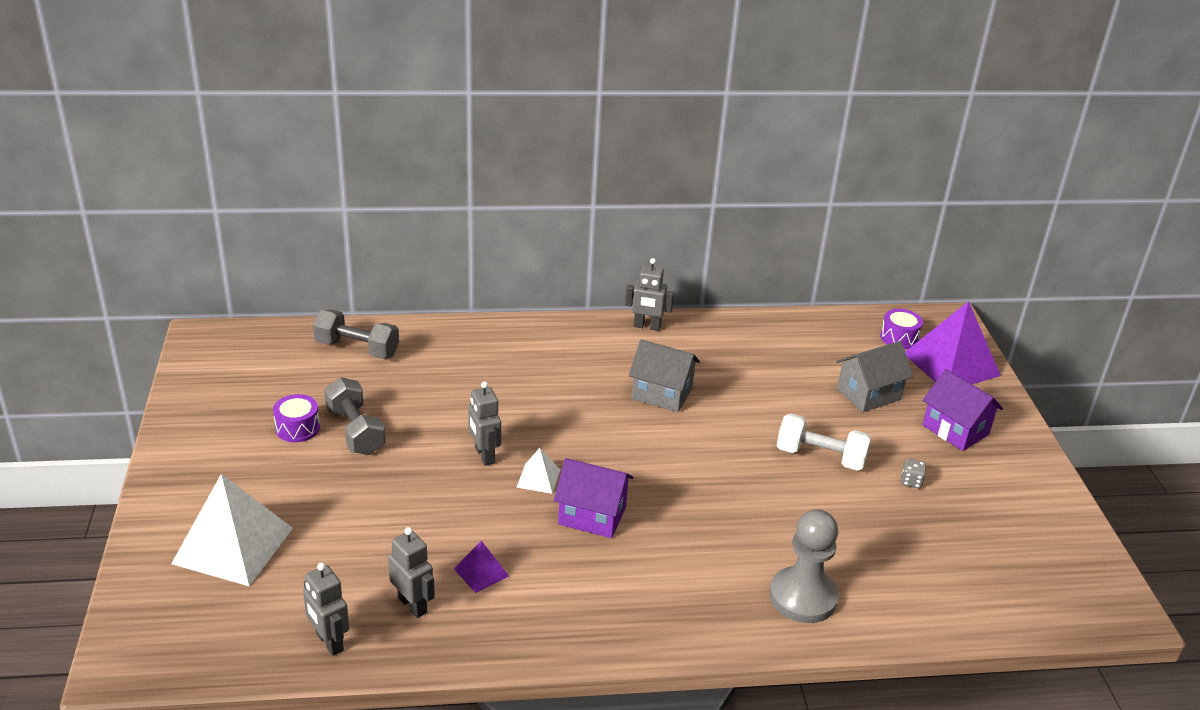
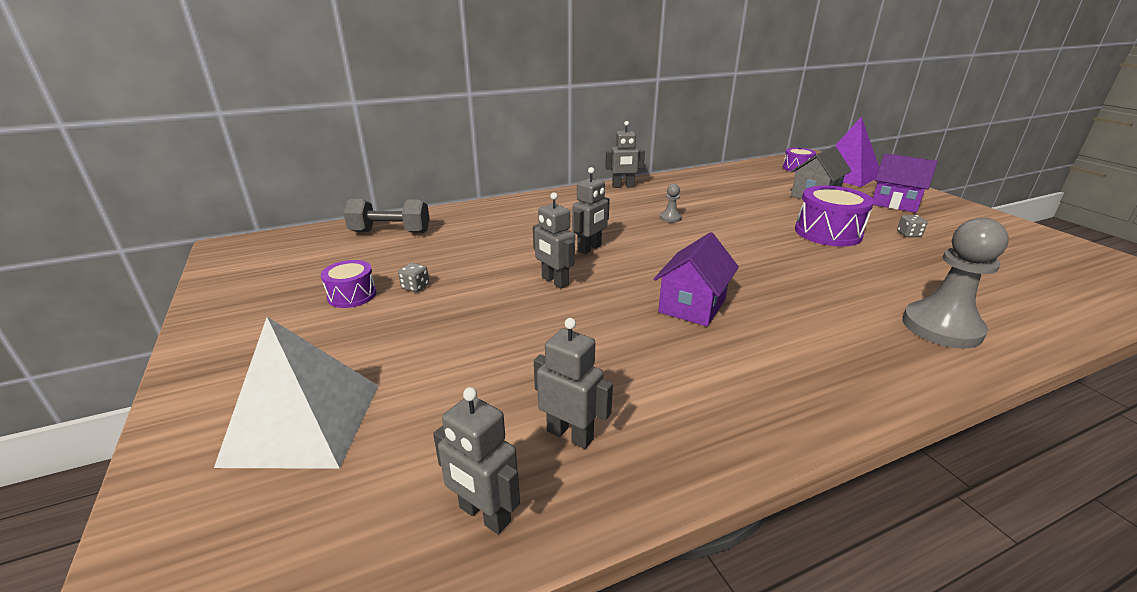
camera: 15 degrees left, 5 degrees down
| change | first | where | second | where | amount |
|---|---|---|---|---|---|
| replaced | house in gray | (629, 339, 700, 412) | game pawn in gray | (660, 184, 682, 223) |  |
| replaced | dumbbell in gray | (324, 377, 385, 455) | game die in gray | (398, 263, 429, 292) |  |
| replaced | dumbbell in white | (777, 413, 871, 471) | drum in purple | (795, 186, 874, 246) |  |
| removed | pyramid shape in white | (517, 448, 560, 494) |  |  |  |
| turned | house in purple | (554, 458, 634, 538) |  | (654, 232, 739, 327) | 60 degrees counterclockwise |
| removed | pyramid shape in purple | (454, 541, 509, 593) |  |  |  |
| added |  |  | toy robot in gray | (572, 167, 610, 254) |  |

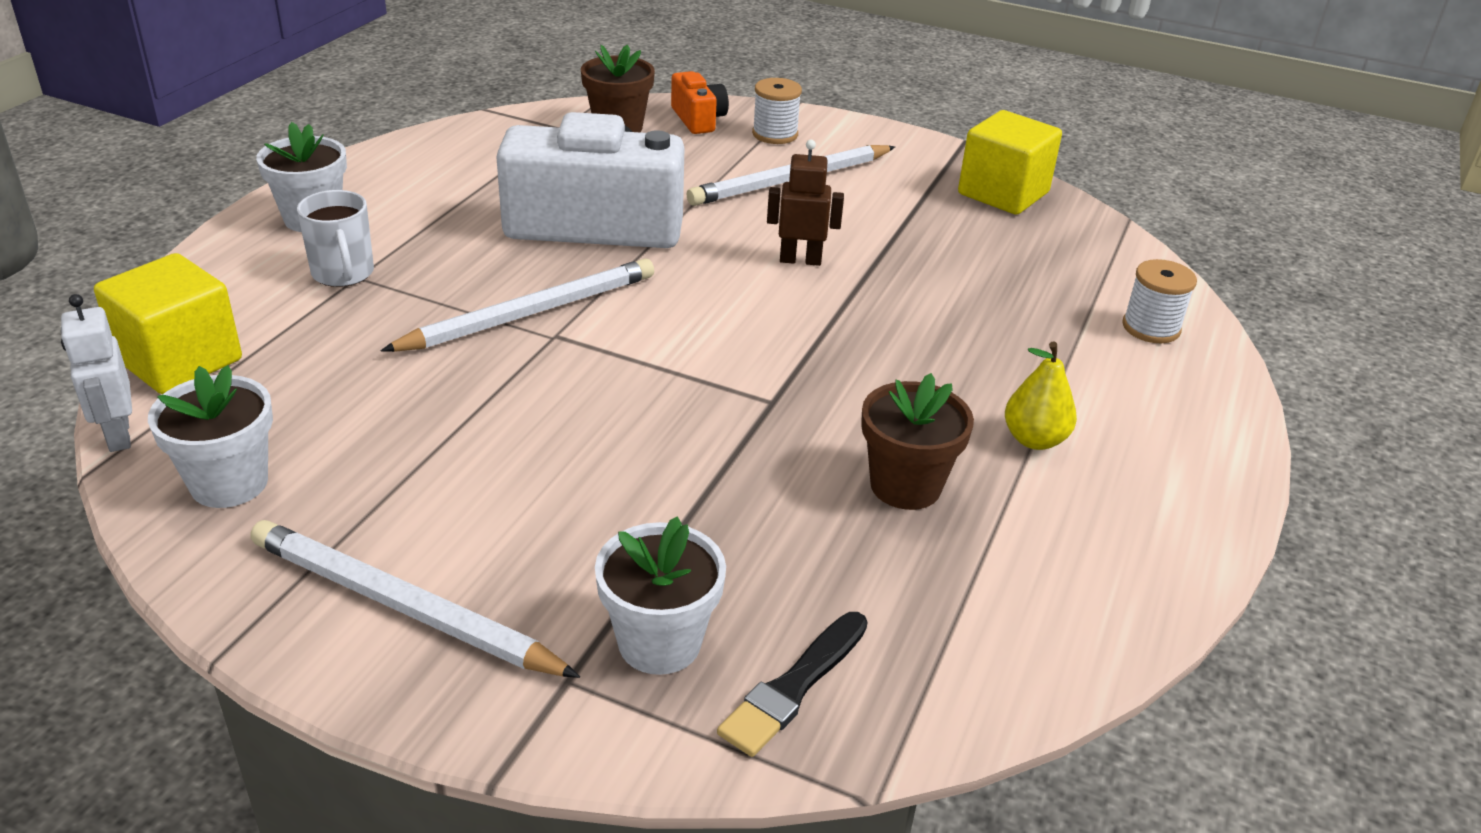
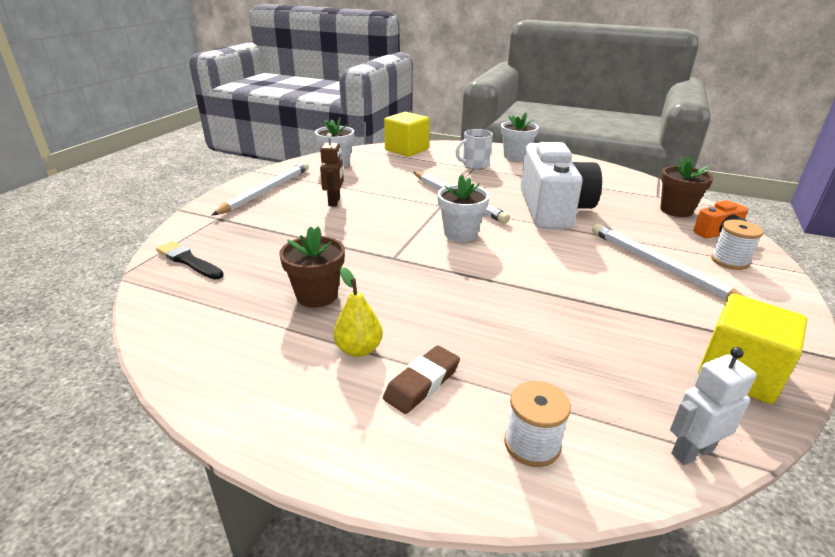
camera: 90 degrees right, 5 degrees down
| change | first | where | second | where | amount |
|---|---|---|---|---|---|
| moved | toy robot in brown | (767, 140, 844, 266) |  | (320, 133, 344, 206) |  |
| moved | toy robot in white | (61, 294, 132, 452) |  | (670, 347, 757, 465) |  |
| moved | plant pot in white | (595, 516, 726, 675) |  | (438, 175, 490, 242) |  |
| added |  |  | eraser in brown | (383, 345, 460, 414) |  |

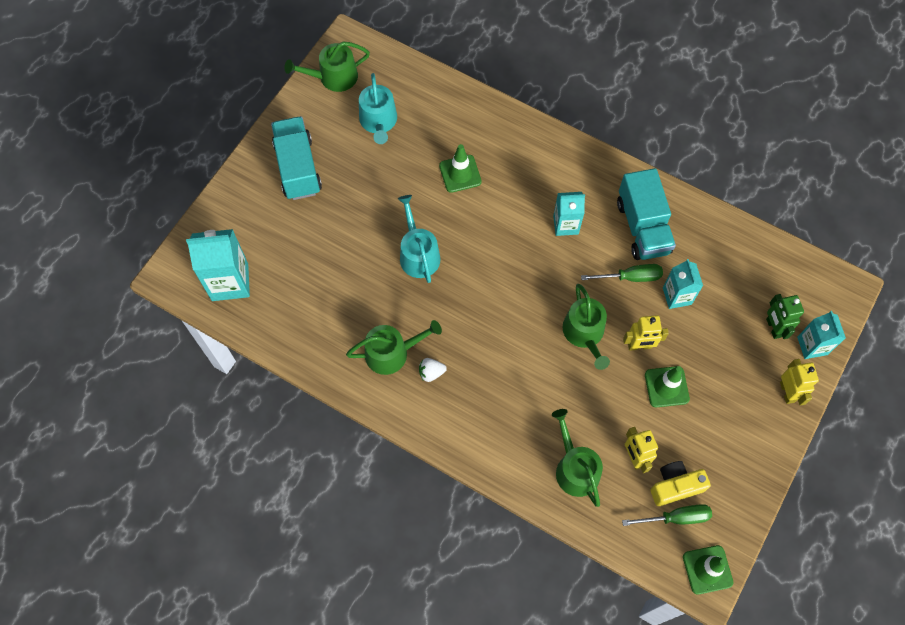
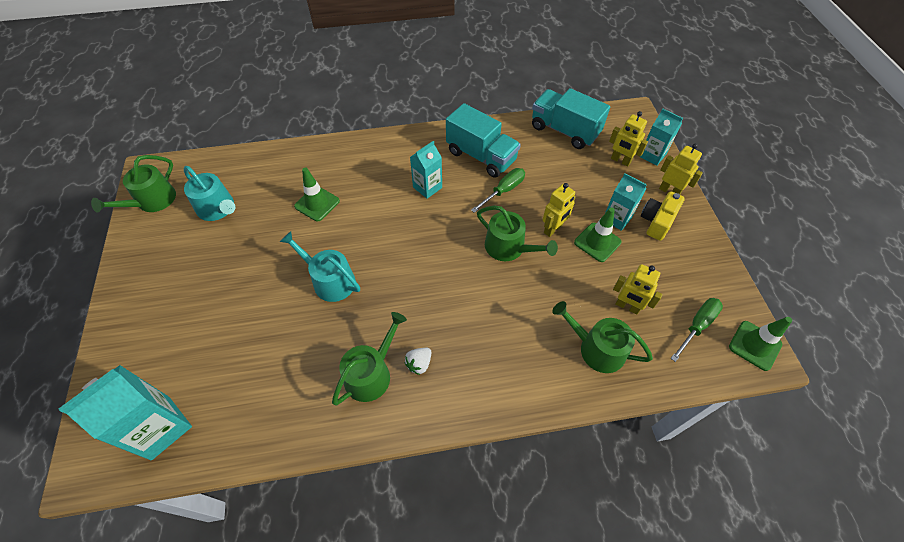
camera: 40 degrees left, 10 degrees down
| change | first | where | second | where | amount |
|---|---|---|---|---|---|
| moved | lorry in aqua | (271, 116, 322, 200) |  | (532, 88, 610, 149) |  |
| moved | milk carton in aqua | (663, 259, 703, 309) |  | (605, 173, 647, 231) |  |
| recoloured | toy robot in leaf-green | (766, 294, 804, 339) | toy robot in bright yellow | (609, 111, 648, 167) |  |
| moved | photo camera in bright yellow | (651, 461, 711, 506) |  | (641, 191, 685, 241) |  |

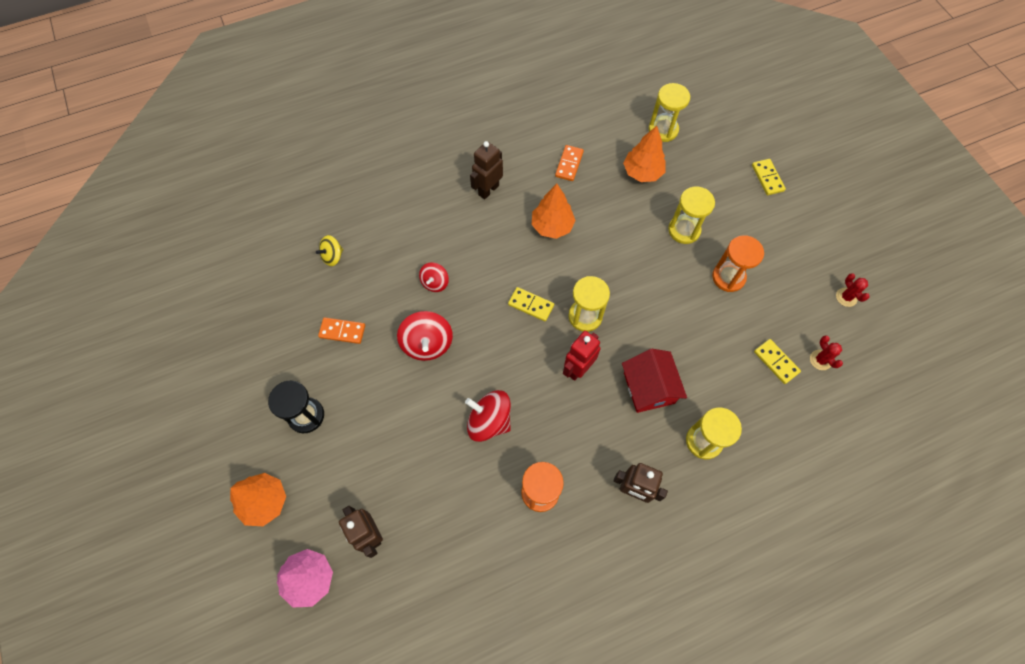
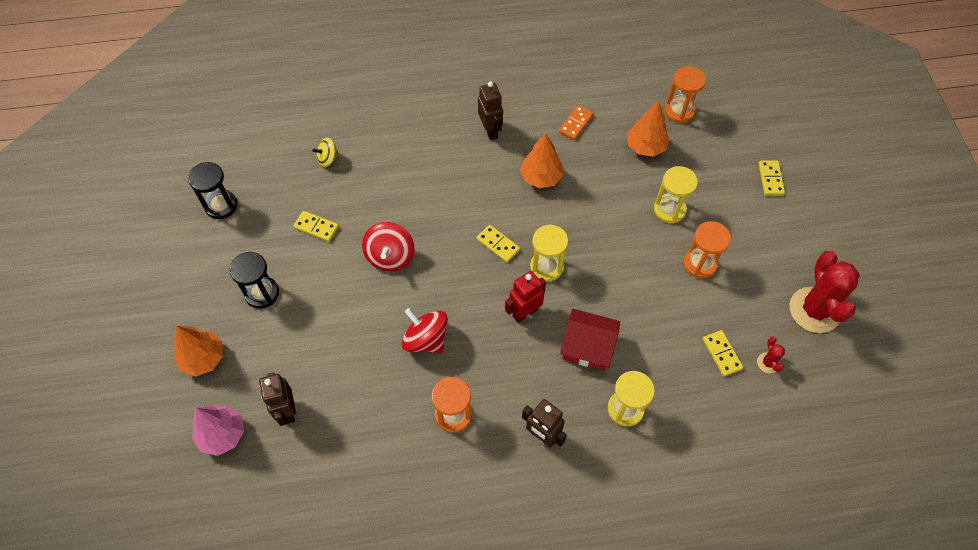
camera: 15 degrees right, 5 degrees down
| change | first | where | second | where | amount |
|---|---|---|---|---|---|
| recoloured | sand timer in bright yellow | (649, 83, 690, 142) | sand timer in orange | (664, 66, 706, 123) |  |
| turned | toy robot in brown | (470, 141, 503, 199) |  | (478, 81, 503, 140) | 105 degrees clockwise |
| removed | whirligig in red | (419, 262, 449, 292) |  |  |  |
| resized | prickly plant in red | (836, 273, 870, 307) |  | (790, 251, 860, 333) | x2.34 |
| recoloured | domino in orange | (318, 317, 365, 344) | domino in bright yellow | (293, 211, 339, 242) |  |
| turned | house in red | (622, 349, 687, 413) |  | (560, 309, 620, 370) | 75 degrees counterclockwise |
| added |  |  | sand timer in ebony | (188, 162, 237, 219) |  |

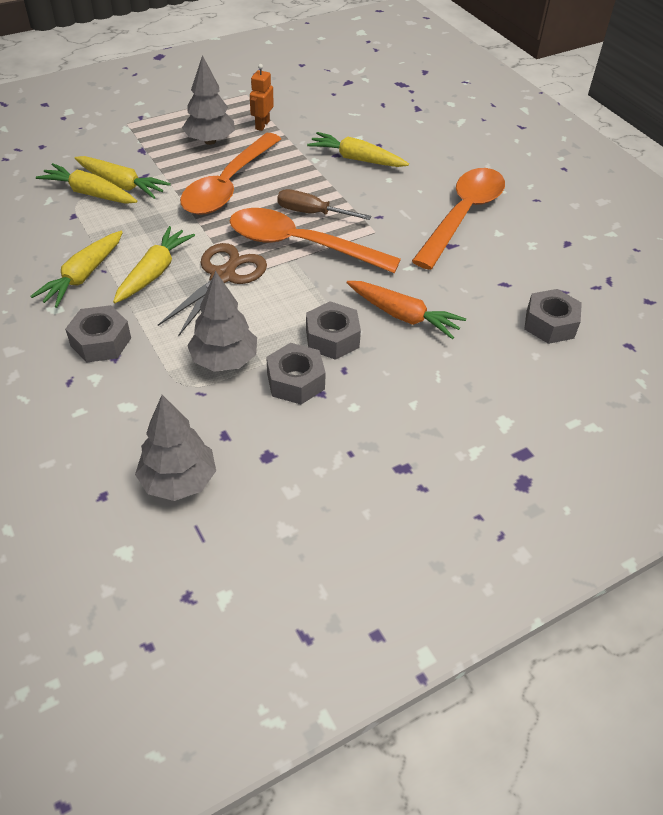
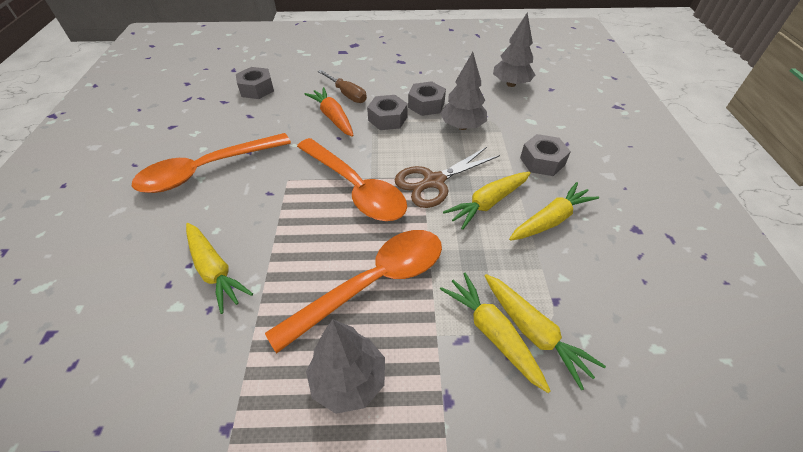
camera: 150 degrees left, 0 degrees up
| change | first | where | second | where | amount |
|---|---|---|---|---|---|
| removed | toy robot in orange | (250, 64, 274, 131) |  |  |  |
| moved | hand screwdriver in brown | (277, 189, 372, 220) |  | (318, 70, 367, 103) |  |

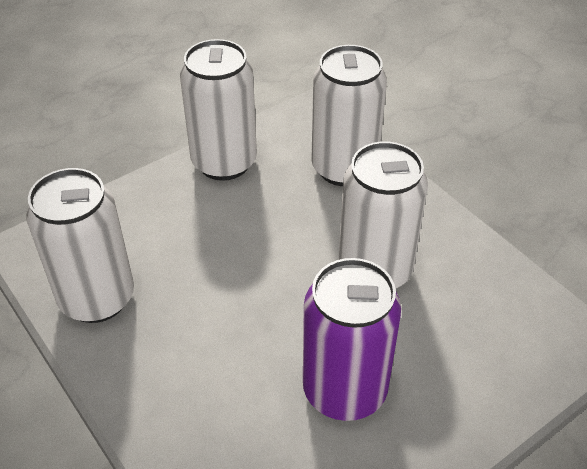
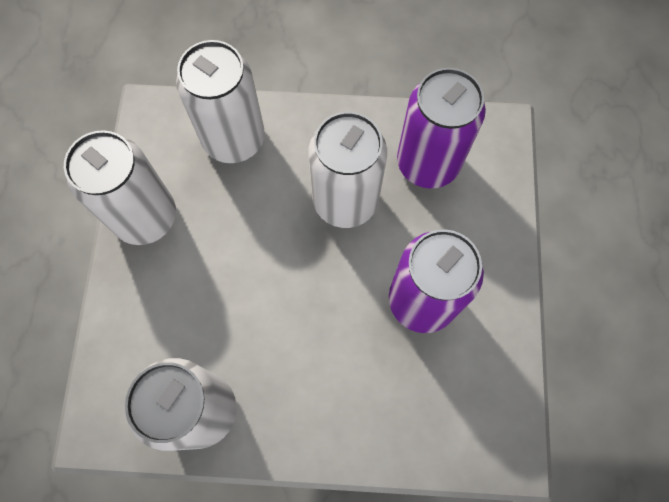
camera: 50 degrees left, 25 degrees up
| change | first | where | second | where | amount |
|---|---|---|---|---|---|
| added |  |  | can in purple | (397, 68, 486, 188) |  |

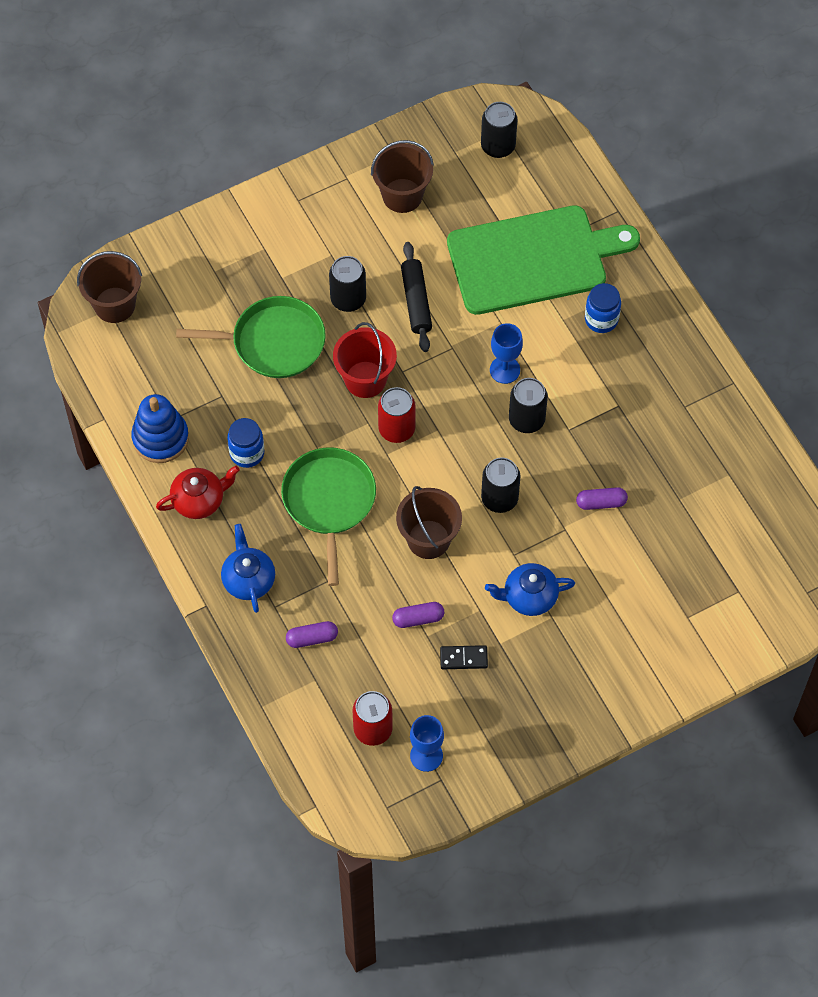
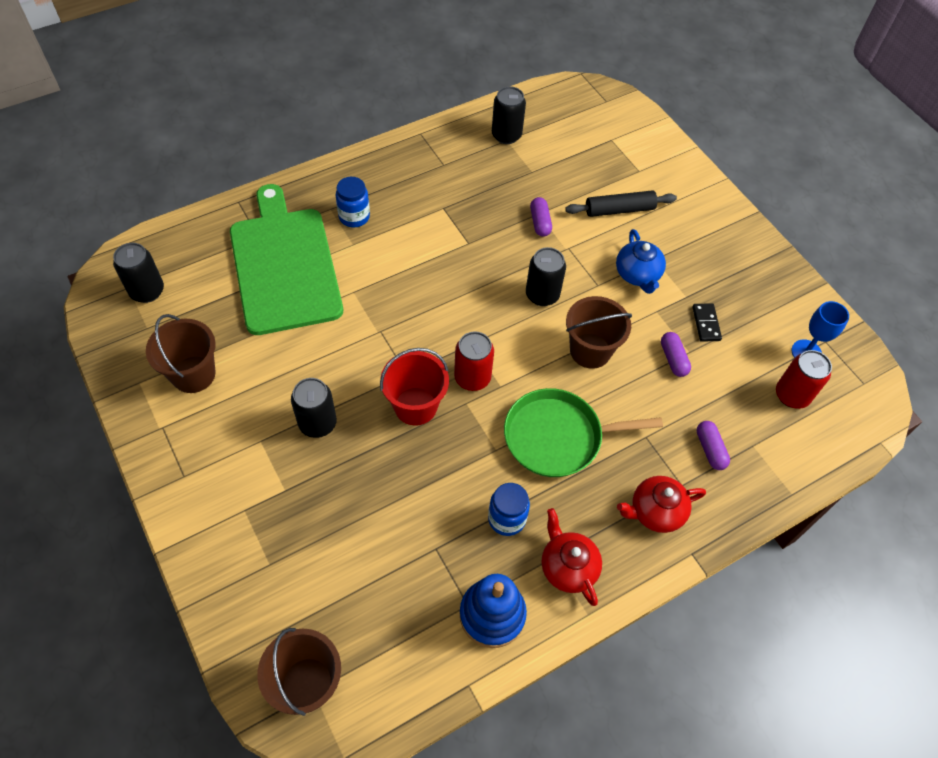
camera: 95 degrees left, 5 degrees down
| change | first | where | second | where | amount |
|---|---|---|---|---|---|
| moved | rolling pin in ebony | (401, 242, 432, 352) |  | (565, 190, 677, 217) |  |
| removed | frying pan in leaf-green | (176, 296, 326, 378) |  |  |  |
| removed | chalice in royal blue | (490, 323, 523, 384) |  |  |  |
| moved | can in ebony | (509, 378, 548, 433) |  | (492, 86, 526, 144) |  |
| recoloured | teapot in royal blue | (221, 524, 275, 613) | teapot in red | (617, 476, 706, 533) |  |

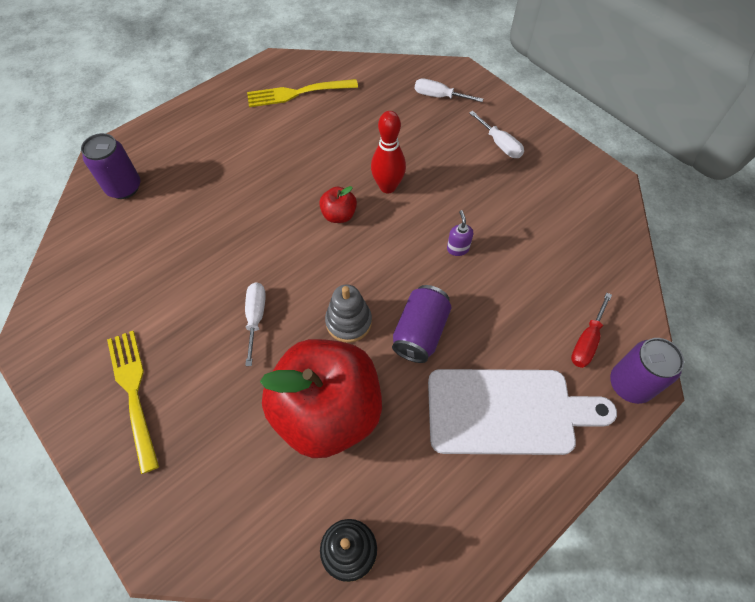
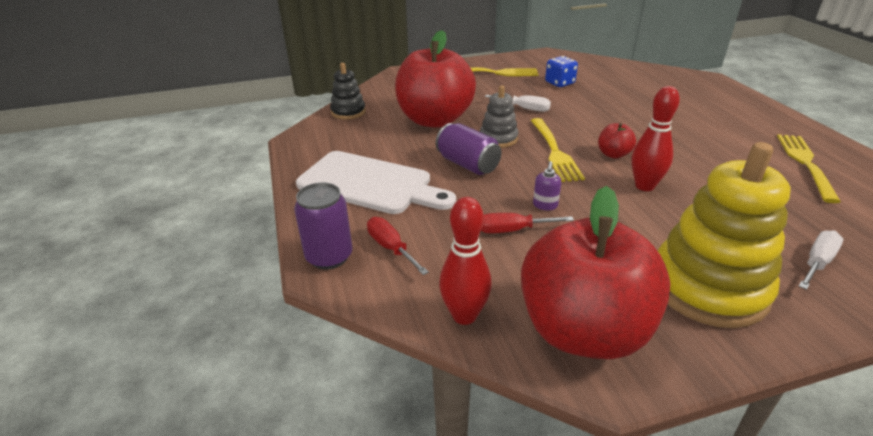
camera: 115 degrees right, 25 degrees down
| change | first | where | second | where | amount |
|---|---|---|---|---|---|
| replaced | hand screwdriver in white | (469, 111, 524, 158) | stacking rings in bright yellow | (658, 142, 791, 328) |  |
| removed | can in purple | (81, 133, 140, 199) |  |  |  |
| turned | soap dispenser in purple | (447, 210, 473, 256) |  | (533, 161, 561, 210) | 90 degrees clockwise |
| turned | chopping board in white | (428, 369, 617, 455) |  | (296, 151, 456, 214) | 90 degrees counterclockwise |
| added |  |  | game die in royal blue | (545, 56, 578, 87) |  |
| added |  |  | table fork in bright yellow | (530, 118, 585, 182) |  |
| added |  |  | toy apple in red | (521, 186, 671, 359) |  |
| added |  |  | skittle in red | (439, 197, 492, 325) |  |
| added |  |  | hand screwdriver in red | (481, 213, 574, 233) |  |

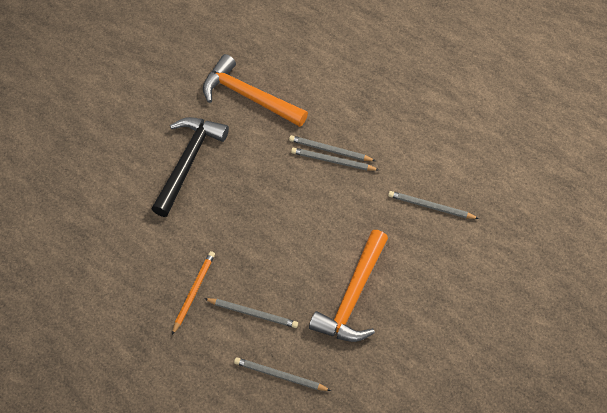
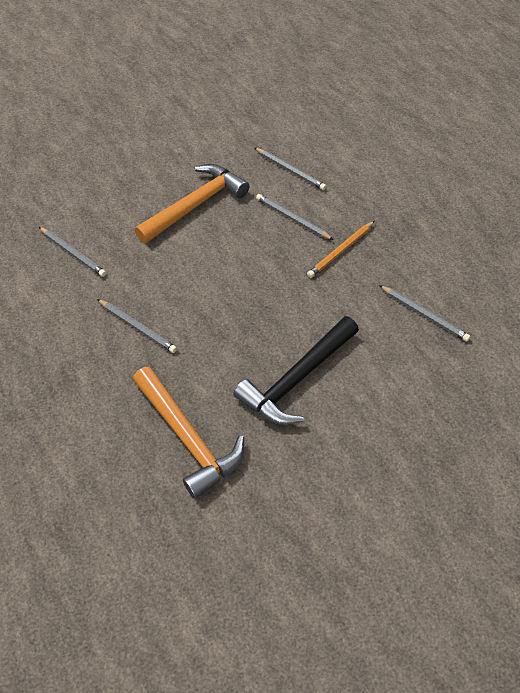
camera: 155 degrees left, 5 degrees down
| change | first | where | second | where | amount |
|---|---|---|---|---|---|
| moved | wooden pencil in gray | (289, 135, 376, 161) |  | (379, 285, 471, 342) |  |

